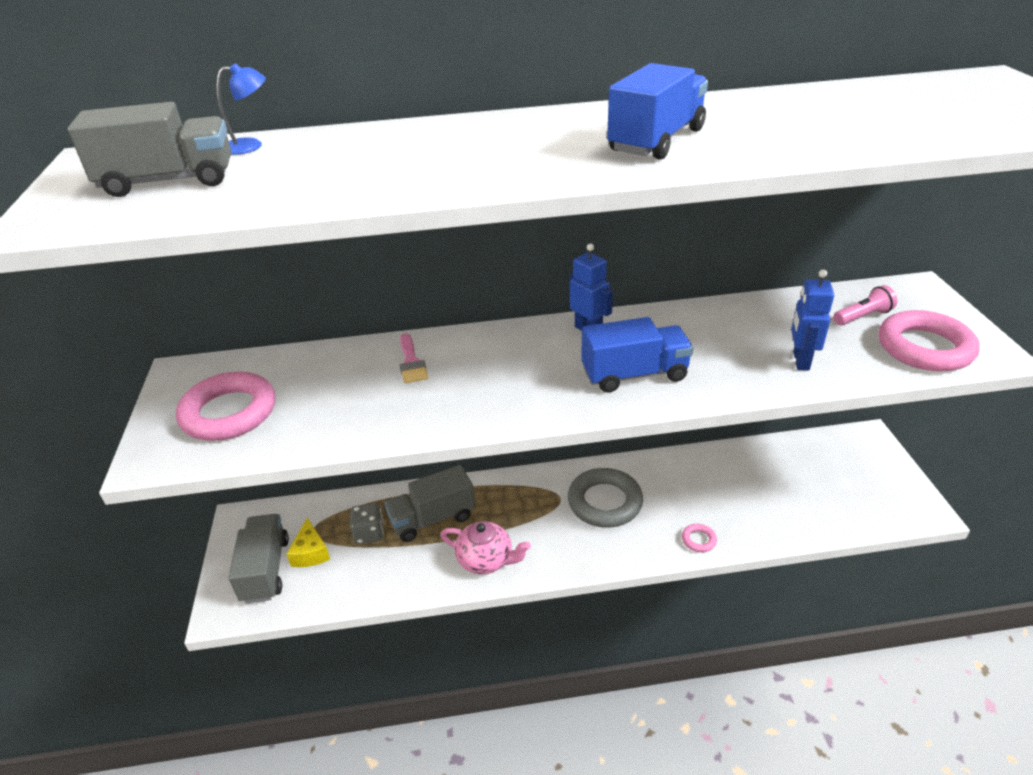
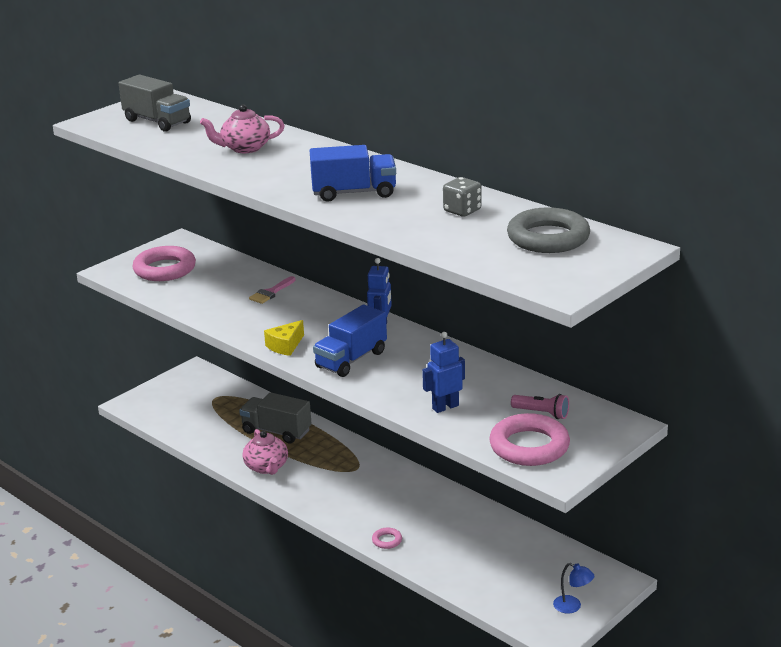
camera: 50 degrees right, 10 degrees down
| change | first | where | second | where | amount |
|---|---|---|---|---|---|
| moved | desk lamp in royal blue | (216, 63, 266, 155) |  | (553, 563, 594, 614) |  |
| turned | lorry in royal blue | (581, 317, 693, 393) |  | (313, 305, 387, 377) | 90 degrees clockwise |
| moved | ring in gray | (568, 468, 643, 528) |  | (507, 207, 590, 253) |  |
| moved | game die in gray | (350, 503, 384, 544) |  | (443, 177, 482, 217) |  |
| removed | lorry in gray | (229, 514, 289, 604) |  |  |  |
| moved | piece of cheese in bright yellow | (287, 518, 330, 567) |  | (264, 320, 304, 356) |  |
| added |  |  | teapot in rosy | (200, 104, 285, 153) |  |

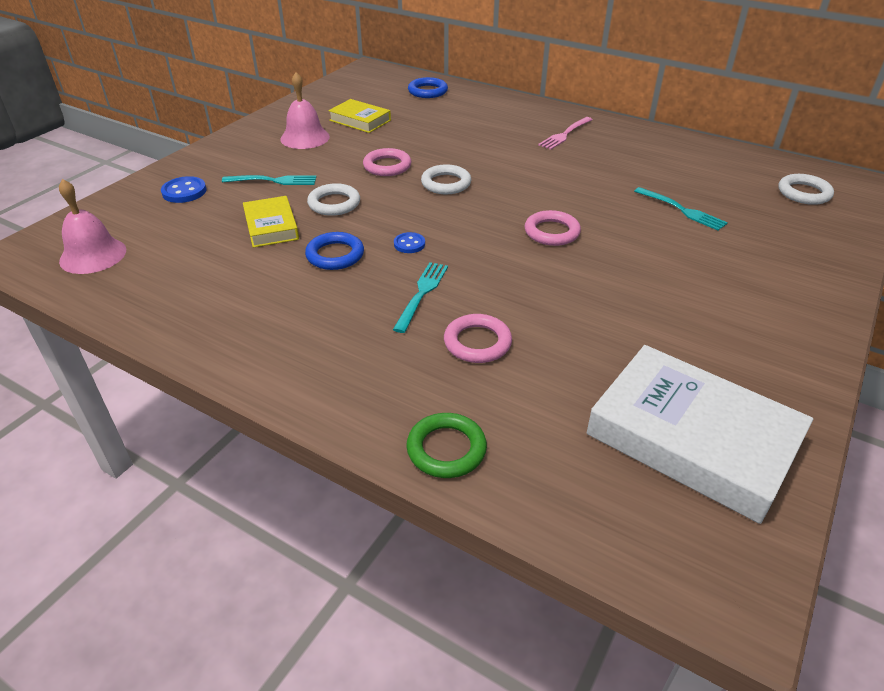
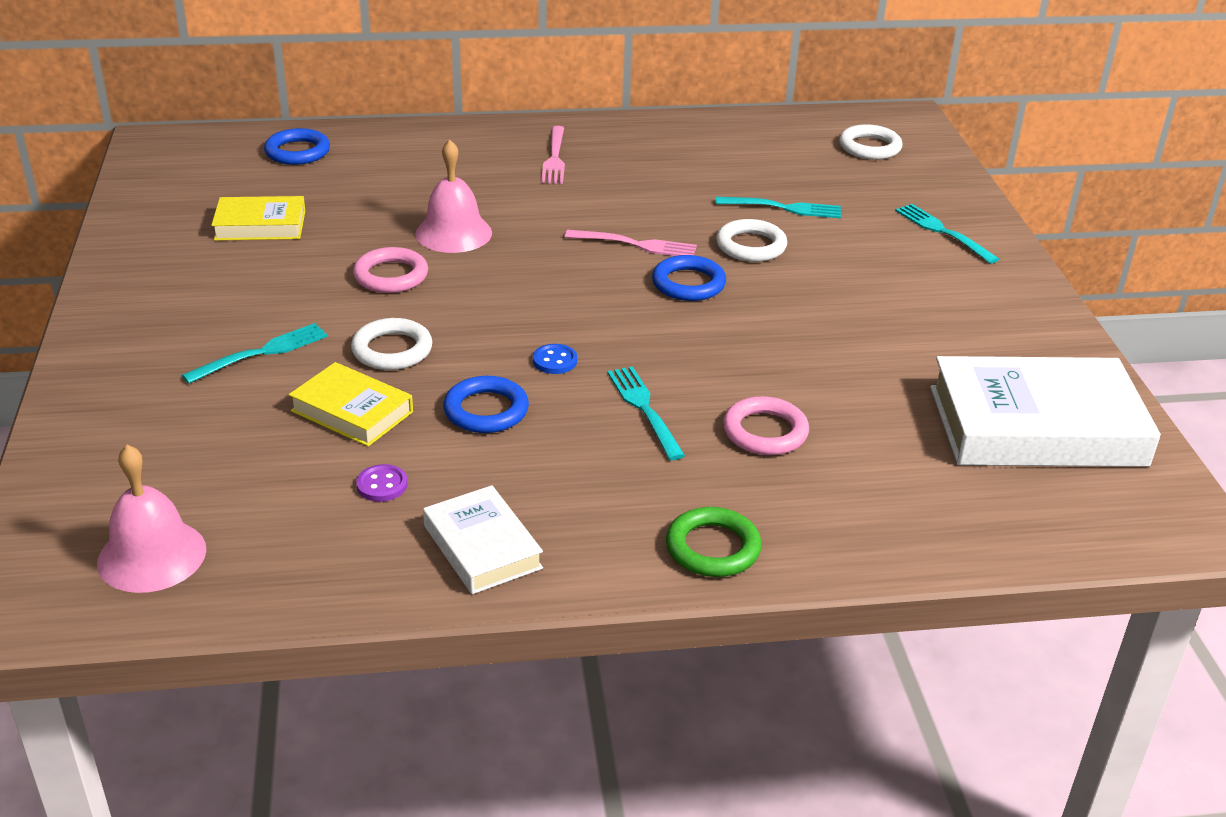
camera: 40 degrees left, 5 degrees down
| change | first | where | second | where | amount |
|---|---|---|---|---|---|
| moved | hand bell in rosy | (280, 72, 330, 149) |  | (415, 140, 492, 253) |  |
| moved | ring in white | (421, 164, 471, 194) |  | (716, 219, 787, 262) |  |
| removed | button in royal blue | (161, 176, 206, 203) |  |  |  |
| recoloured | ring in rosy | (525, 210, 581, 246) | ring in royal blue | (652, 255, 726, 301) |  |
| moved | ring in leaf-green | (406, 413, 487, 478) |  | (666, 507, 762, 577) |  |
| added |  |  | table fork in aqua | (895, 204, 999, 264) |  |
| added |  |  | table fork in rosy | (565, 230, 697, 256) |  |
| added |  |  | button in purple | (356, 464, 408, 502) |  |
| added |  |  | hardcover in white | (423, 485, 543, 594) |  |

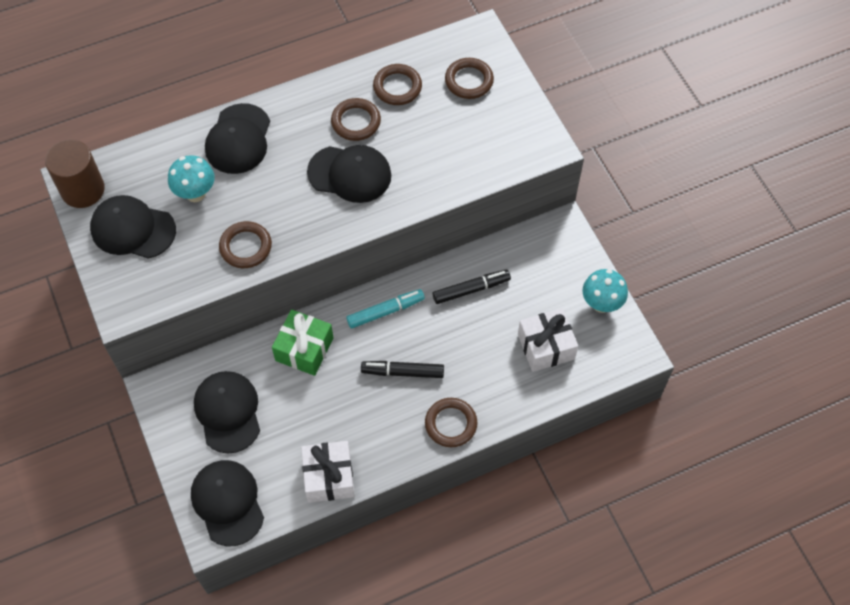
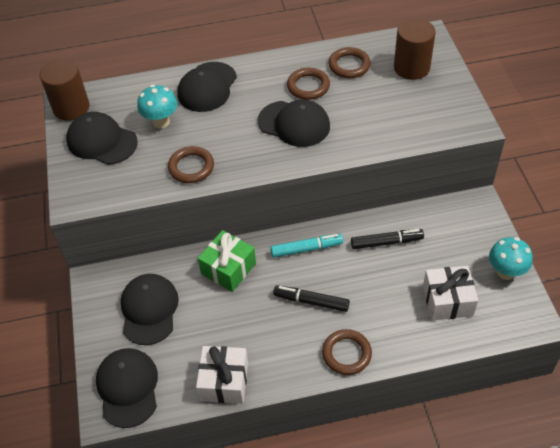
camera: 15 degrees right, 10 degrees down
| change | first | where | second | where | amount |
|---|---|---|---|---|---|
| replaced | ring in brown | (445, 58, 494, 99) | solid cylinder in brown | (394, 18, 436, 80) |  |

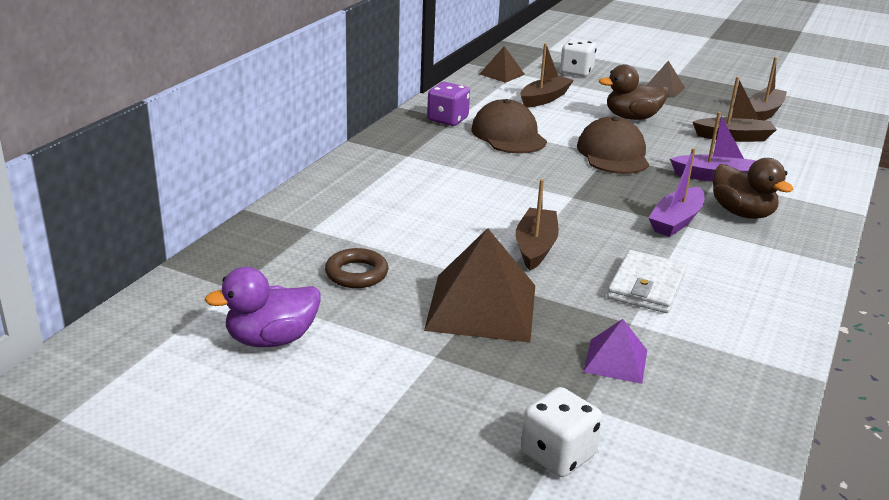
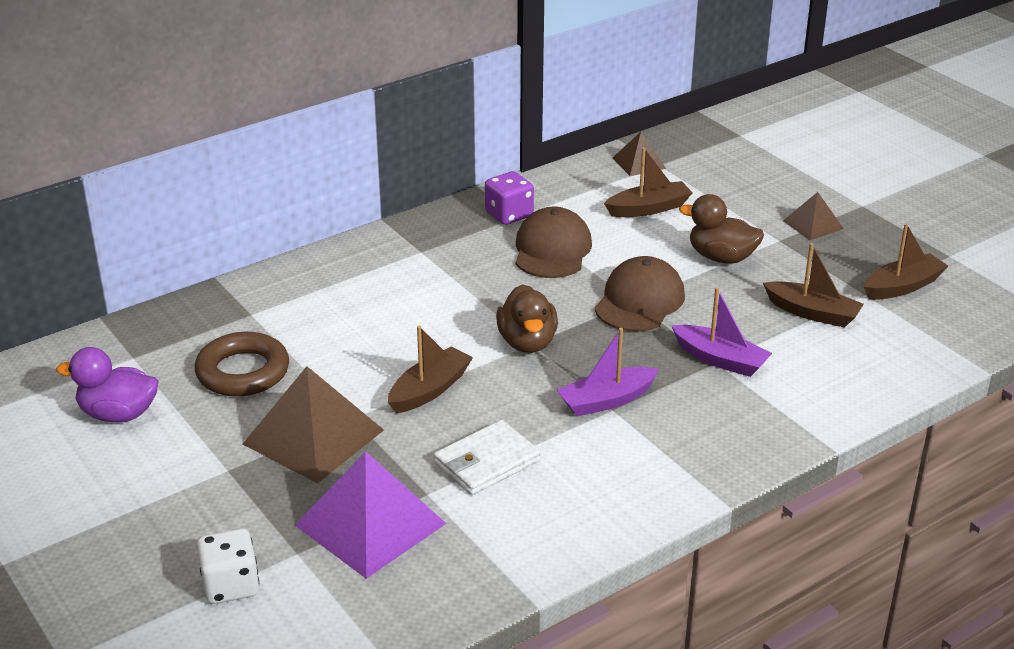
camera: 30 degrees right, 5 degrees up
| change | first | where | second | where | amount |
|---|---|---|---|---|---|
| removed | game die in white | (560, 39, 596, 77) |  |  |  |
| moved | rubber duck in brown | (713, 158, 793, 219) |  | (496, 284, 558, 353) |  |
| resized | ring in brown | (325, 248, 388, 288) |  | (195, 332, 289, 397) | x1.53 |
| resized | pyramid shape in purple | (583, 319, 647, 384) |  | (295, 451, 447, 579) | x1.91 |

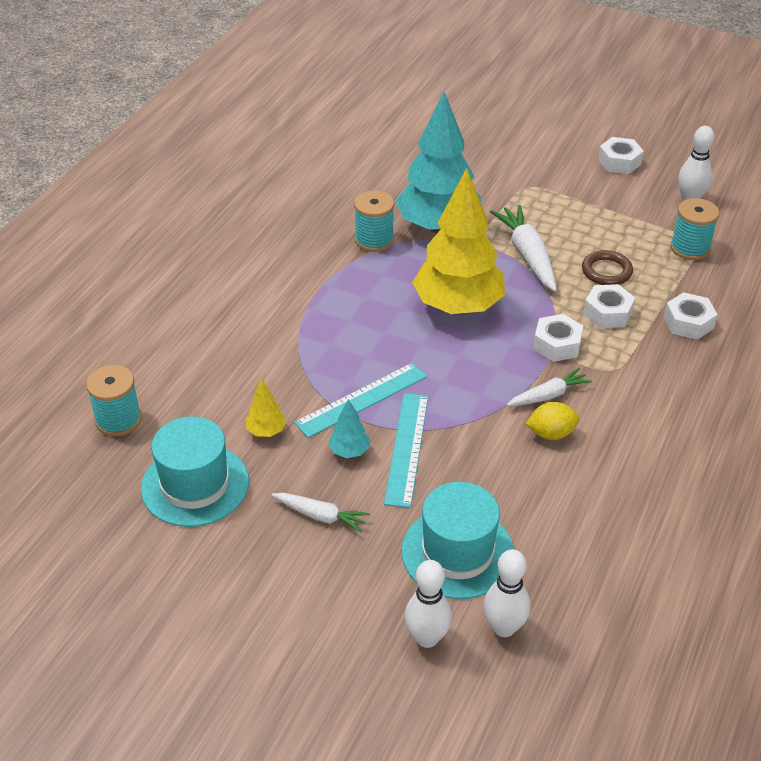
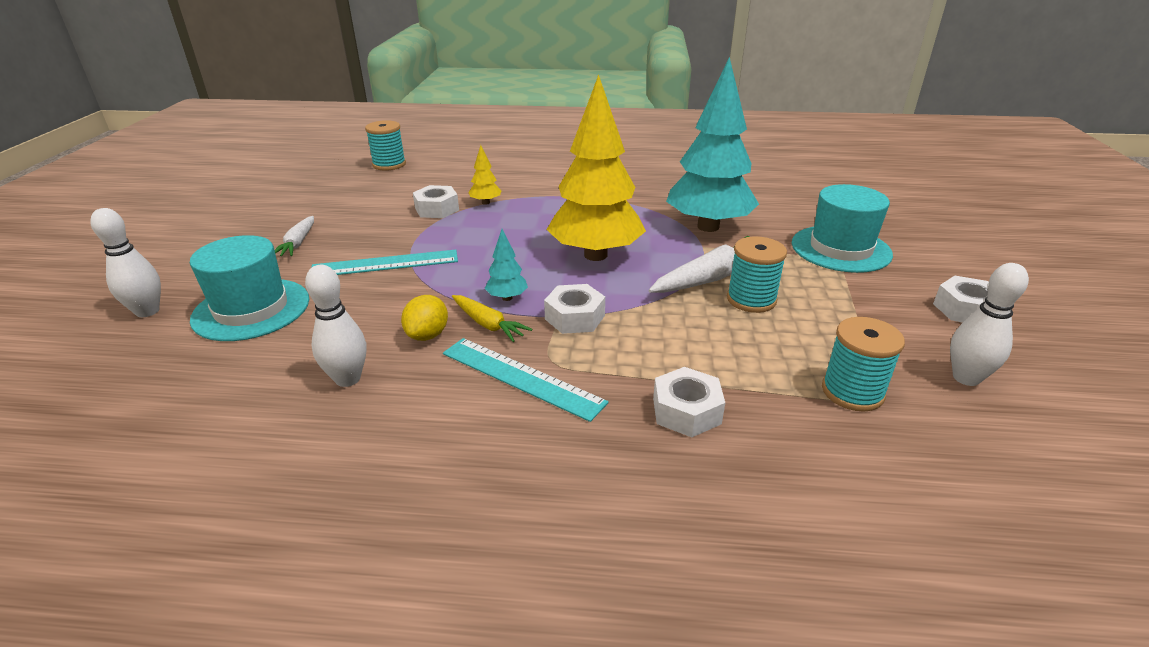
camera: 70 degrees right, 10 degrees down
| change | first | where | second | where | amount |
|---|---|---|---|---|---|
| moved | spool in aqua | (354, 190, 394, 252) |  | (727, 236, 787, 313) |  |
| removed | ring in brown | (582, 250, 633, 285) |  |  |  |
| moved | hex nut in white | (584, 284, 635, 328) |  | (413, 185, 459, 218) |  |
| moved | measuring stick in aqua | (294, 363, 427, 438) |  | (443, 338, 609, 422) |  |
| recoloured | root vegetable in white | (507, 368, 592, 406) | root vegetable in bright yellow | (452, 295, 532, 342) |  |
| moved | fir tree in bright yellow | (246, 379, 287, 437) |  | (468, 145, 501, 205) |  |
| moved | fir tree in aqua | (328, 399, 370, 458) |  | (485, 229, 528, 301) |  |
| turned | lemon in bright yellow | (525, 402, 580, 440) |  | (401, 295, 448, 341) | 45 degrees clockwise |
| moved | hat in aqua | (141, 416, 249, 527) |  | (792, 184, 893, 273) |  |
| moved | skittle in white | (483, 549, 530, 637) |  | (305, 265, 366, 387) |  |

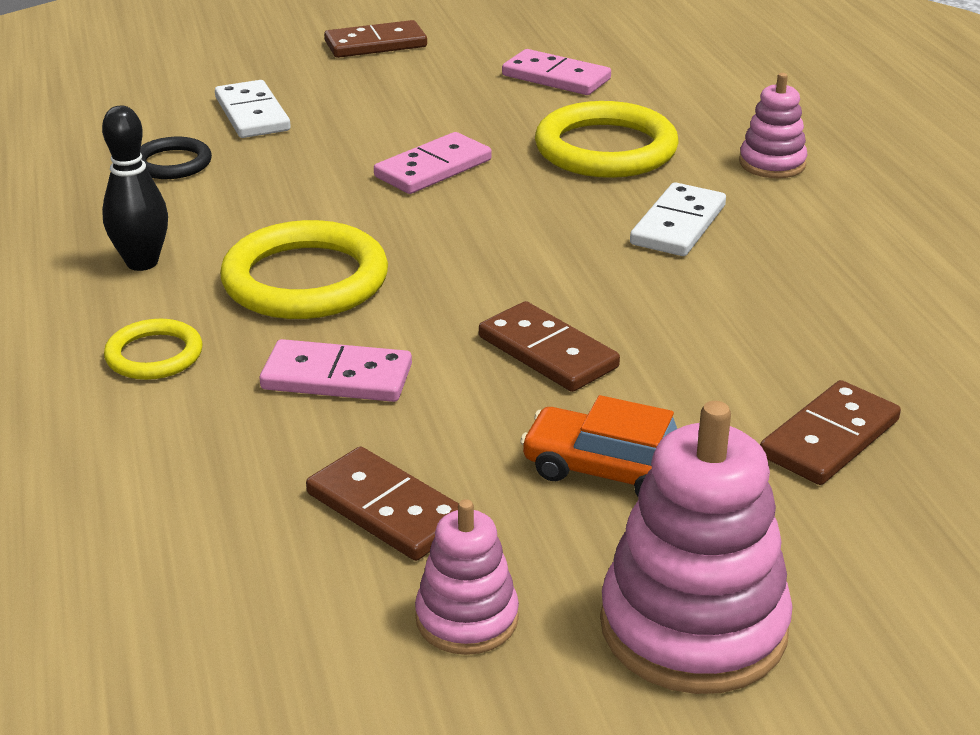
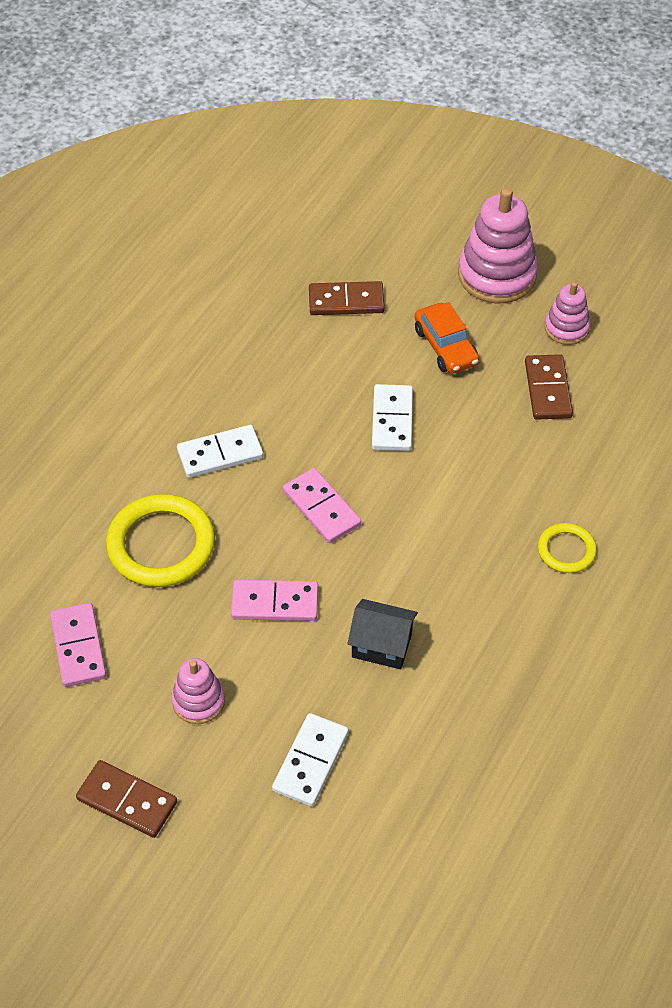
camera: 135 degrees left, 20 degrees up
| change | first | where | second | where | amount |
|---|---|---|---|---|---|
| moved | stacking rings in rosy | (739, 73, 807, 178) |  | (171, 658, 225, 724) |  |
| removed | skittle in ebony | (102, 106, 168, 271) |  |  |  |
| removed | ring in ebony | (140, 137, 212, 179) |  |  |  |
| removed | ring in bright yellow | (220, 220, 388, 319) |  |  |  |
| recoloured | domino in brown | (479, 301, 620, 392) | domino in white | (372, 384, 413, 451) |  |
| moved | domino in rosy | (260, 339, 412, 402) |  | (283, 468, 361, 543) |  |
| added |  |  | house in ebony | (347, 599, 418, 669) |  |

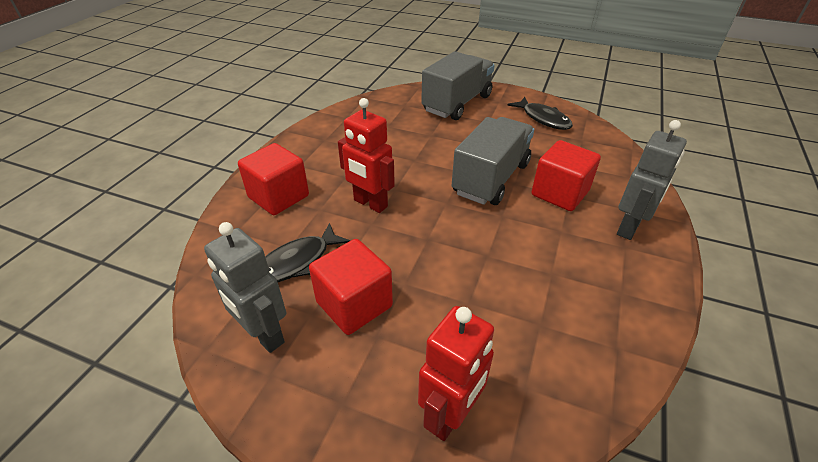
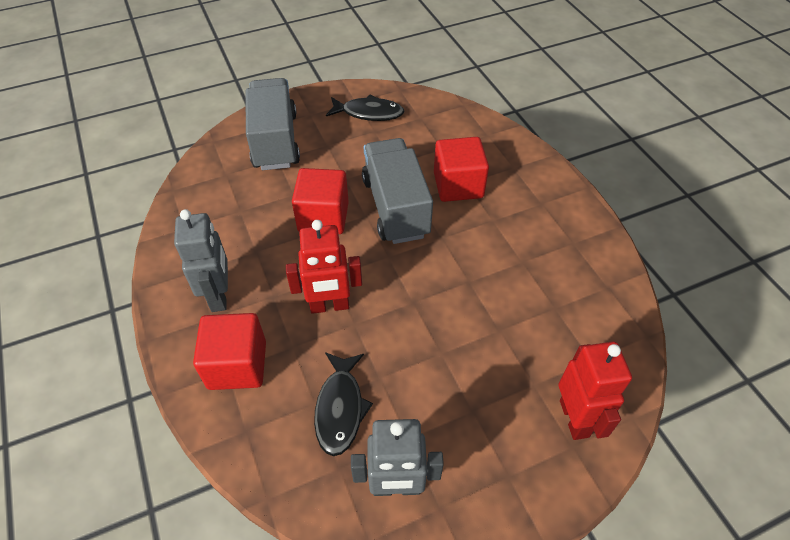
camera: 45 degrees left, 10 degrees up
| change | first | where | second | where | amount |
|---|---|---|---|---|---|
| moved | toy robot in gray | (617, 120, 687, 240) |  | (174, 209, 228, 312) |  |
| moved | cube in red | (309, 239, 393, 335) |  | (292, 168, 349, 234) |  |

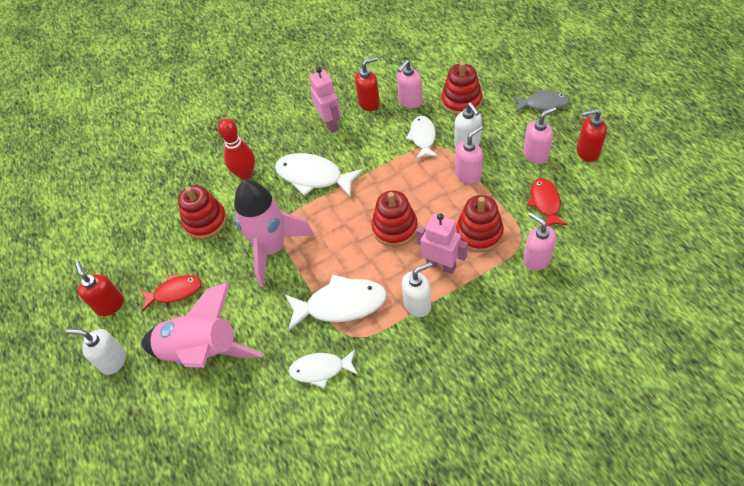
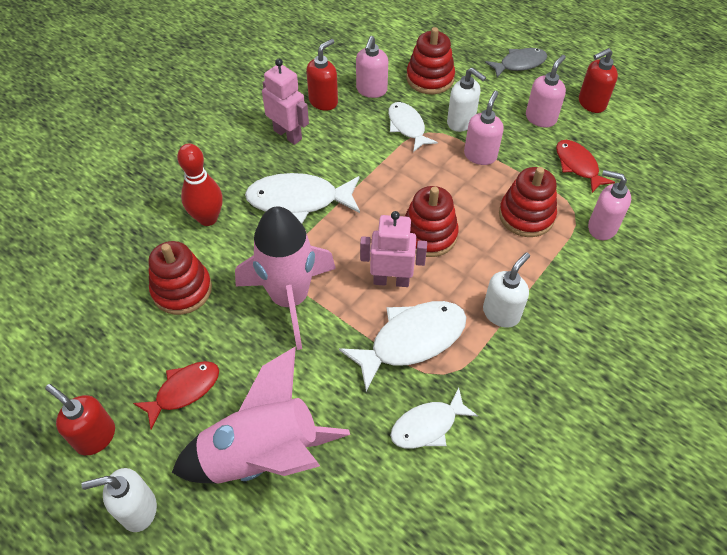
camera: 30 degrees left, 0 degrees up
| change | first | where | second | where | amount |
|---|---|---|---|---|---|
| moved | toy robot in rosy | (416, 213, 468, 274) |  | (360, 211, 427, 287) |  |

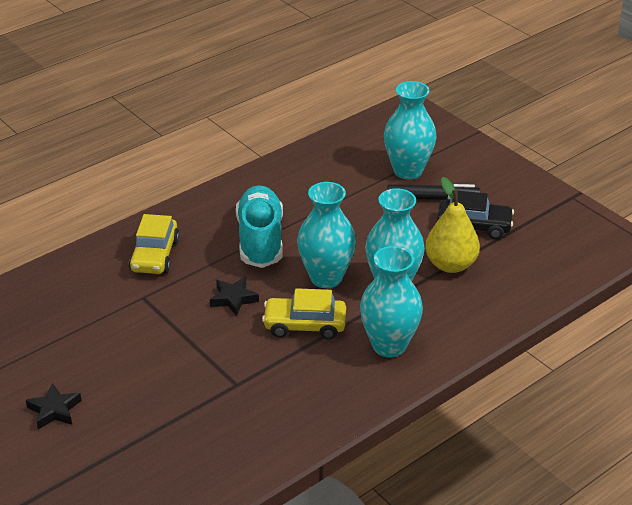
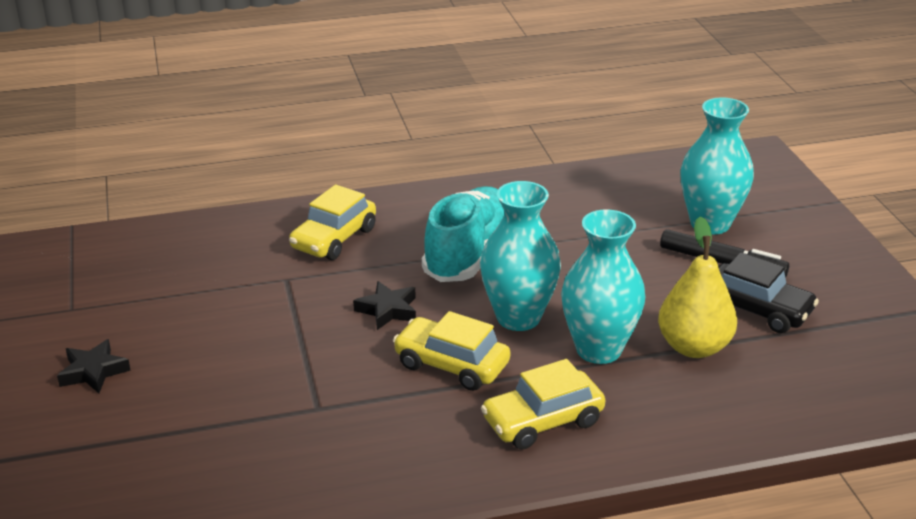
camera: 25 degrees right, 5 degrees down
| change | first | where | second | where | amount |
|---|---|---|---|---|---|
| replaced | flower vase in aqua | (360, 246, 423, 357) | automobile in bright yellow | (481, 359, 605, 449) |  |

